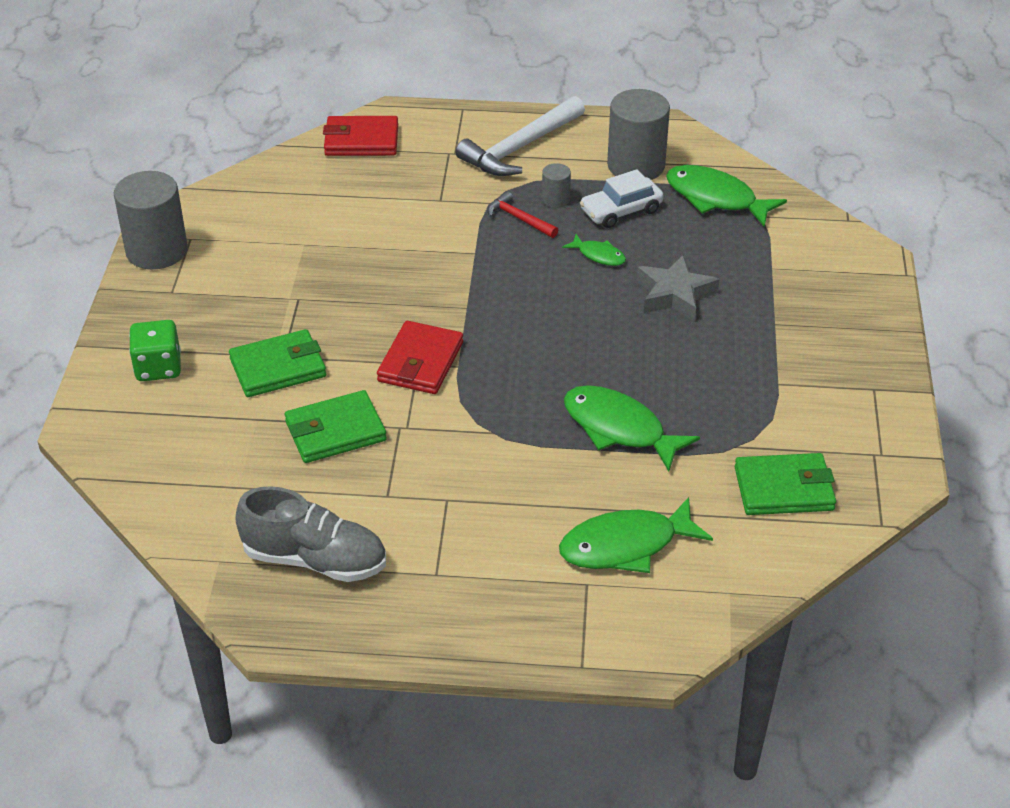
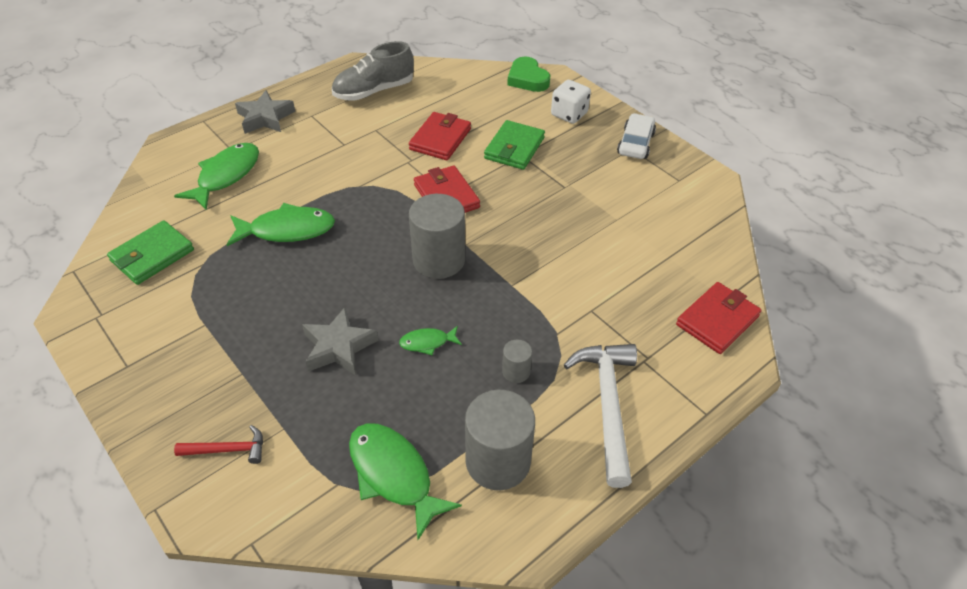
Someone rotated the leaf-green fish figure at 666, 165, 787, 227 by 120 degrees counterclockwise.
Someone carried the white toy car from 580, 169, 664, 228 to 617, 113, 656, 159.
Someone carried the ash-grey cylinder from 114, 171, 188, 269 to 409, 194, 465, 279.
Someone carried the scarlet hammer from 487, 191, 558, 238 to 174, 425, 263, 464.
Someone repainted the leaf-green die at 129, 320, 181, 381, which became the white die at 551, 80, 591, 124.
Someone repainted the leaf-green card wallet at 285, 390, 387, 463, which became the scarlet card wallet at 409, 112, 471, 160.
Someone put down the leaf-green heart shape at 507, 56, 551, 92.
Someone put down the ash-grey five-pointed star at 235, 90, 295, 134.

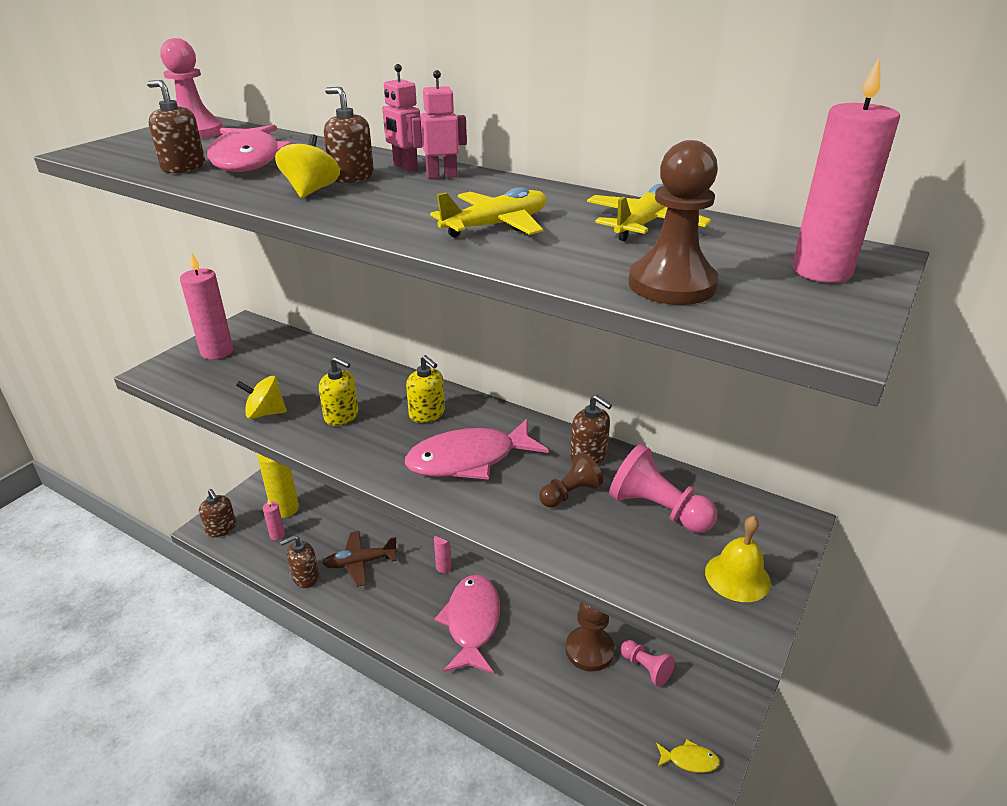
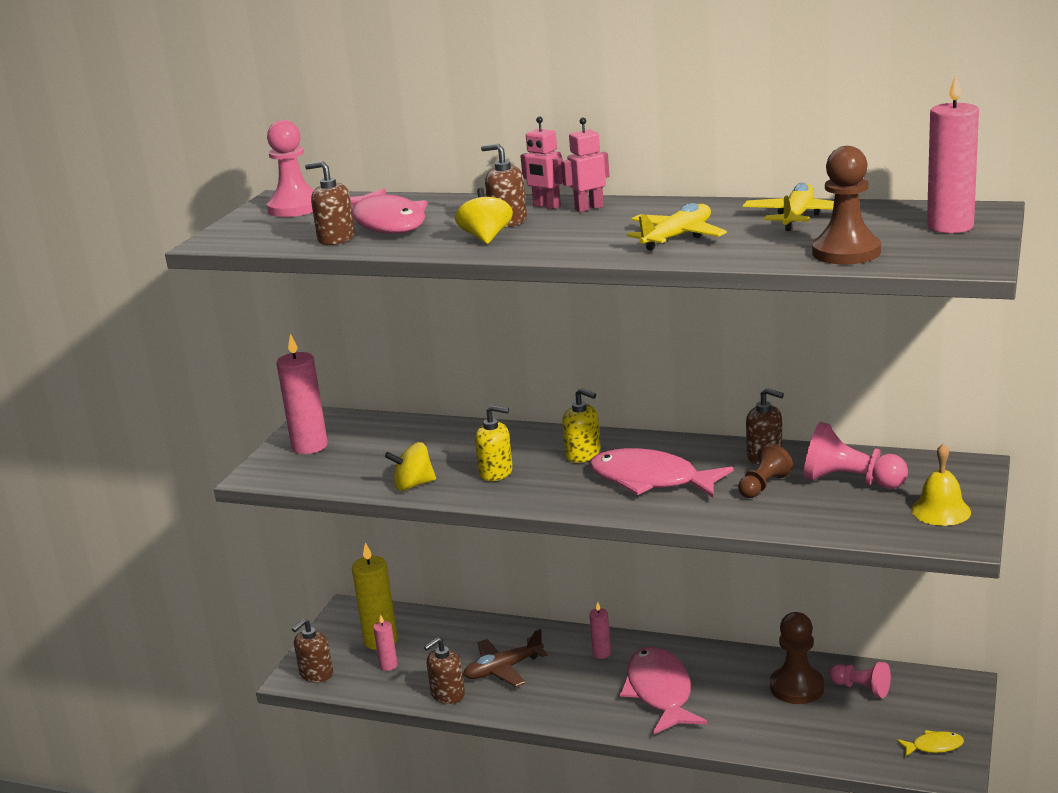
Someone rotated the rosy fish figure at 405, 419, 549, 480 by 60 degrees clockwise.
Someone rotated the dark brown soap dispenser at 199, 489, 236, 538 by 90 degrees clockwise.

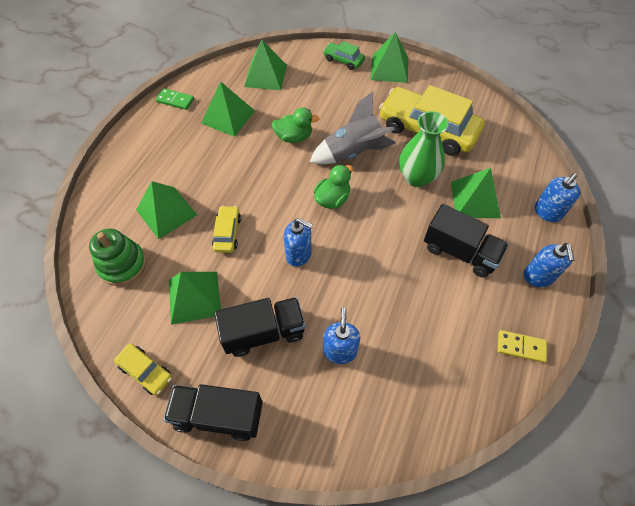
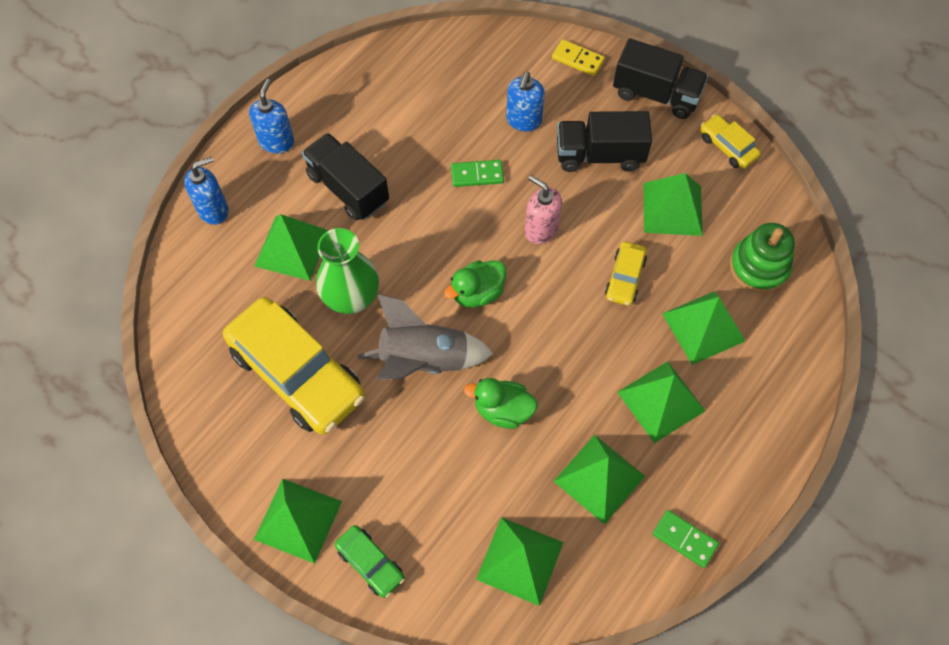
Someone repainted the royal blue soap dispenser at 284, 218, 313, 267, which became the rosy soap dispenser at 525, 175, 562, 244.
Someone carried the golden domino tile from 497, 330, 547, 363 to 552, 39, 605, 76.
Someone put down the leaf-green domino tile at 451, 160, 504, 187.
Someone put down the leaf-green pyramid shape at 617, 361, 705, 443.

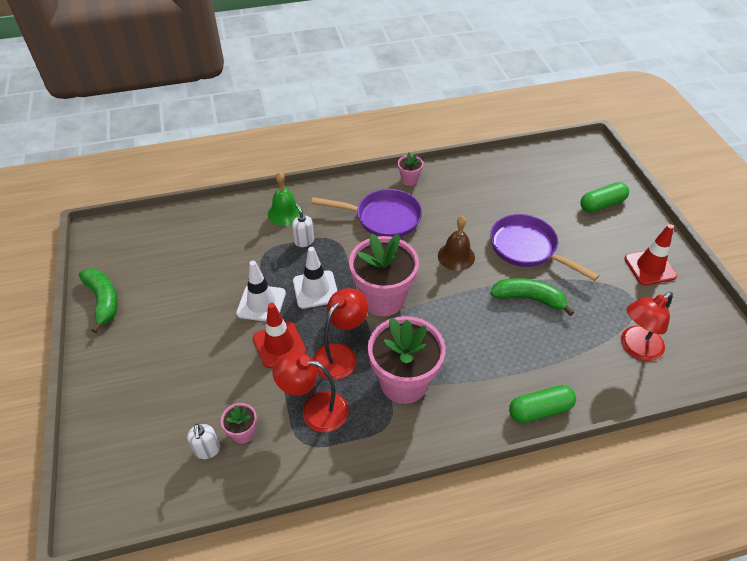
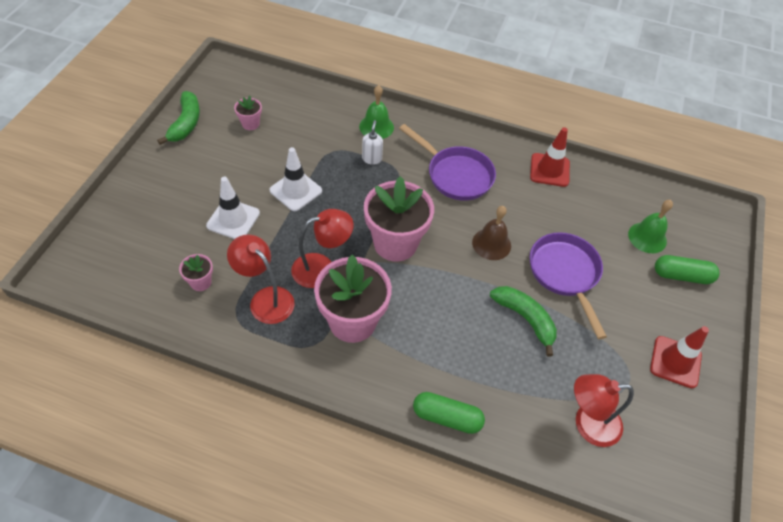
Someone carried the rosy potted plant from 398, 153, 423, 186 to 234, 96, 262, 130.
Someone carried the white traffic cone from 293, 247, 337, 309 to 206, 177, 260, 239.
Someone carried the scarlet traffic cone from 253, 303, 306, 368 to 530, 127, 570, 187.
Someone took away the white soap dispenser at 187, 424, 220, 459.
Someone put down the leaf-green bell at 628, 200, 673, 253.

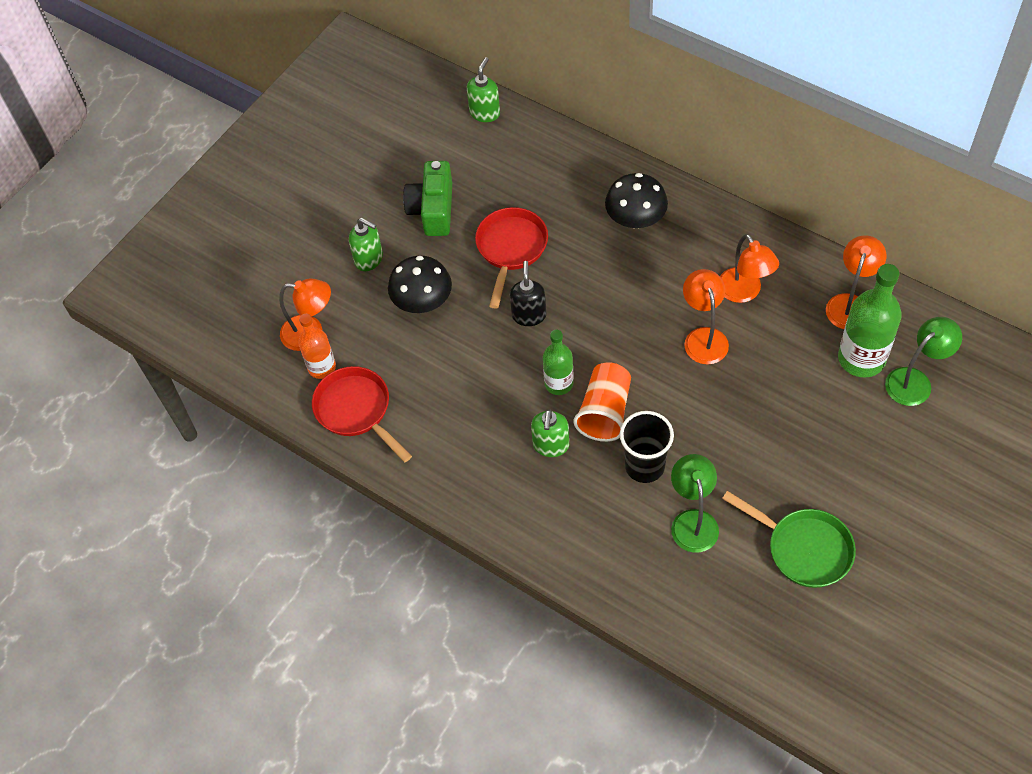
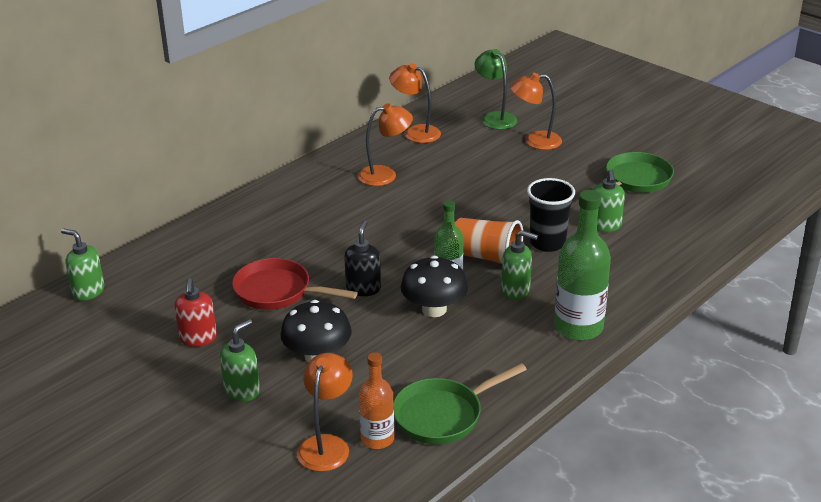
Someone swapped the leaf-green camera at 403, 161, 452, 236 for the scarlet soap dispenser at 174, 278, 217, 347.
Someone carried the black fungus from 605, 173, 668, 228 to 401, 256, 468, 317.
Someone rotated the black soap dispenser at 510, 261, 546, 326 by 90 degrees clockwise.
Someone carried the leaf-green bottle from 838, 264, 902, 377 to 554, 190, 611, 341.
Someone carried the bright orange desk lamp from 683, 269, 729, 364 to 510, 73, 562, 150.
Someone repainted the scarlet pan at 312, 366, 412, 462, which became the leaf-green pan at 393, 363, 527, 444.
Someone swapped the leaf-green desk lamp at 671, 454, 719, 553 for the leaf-green soap dispenser at 593, 169, 625, 232.

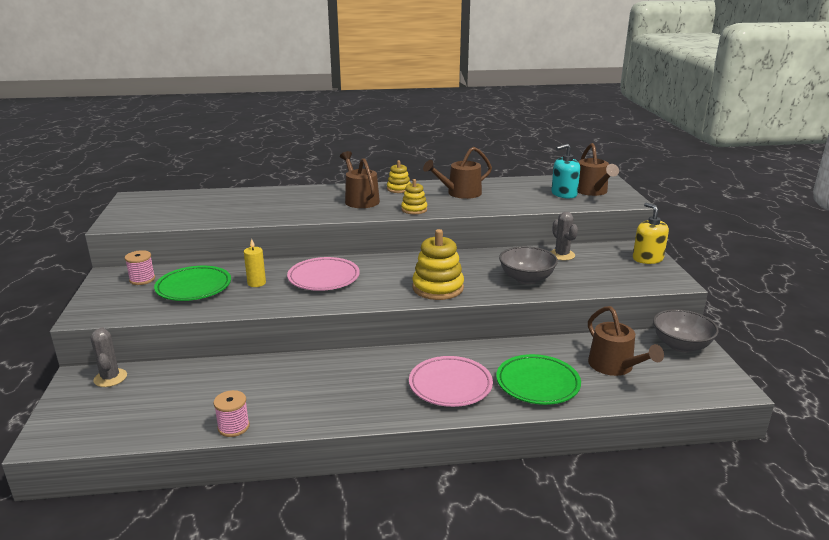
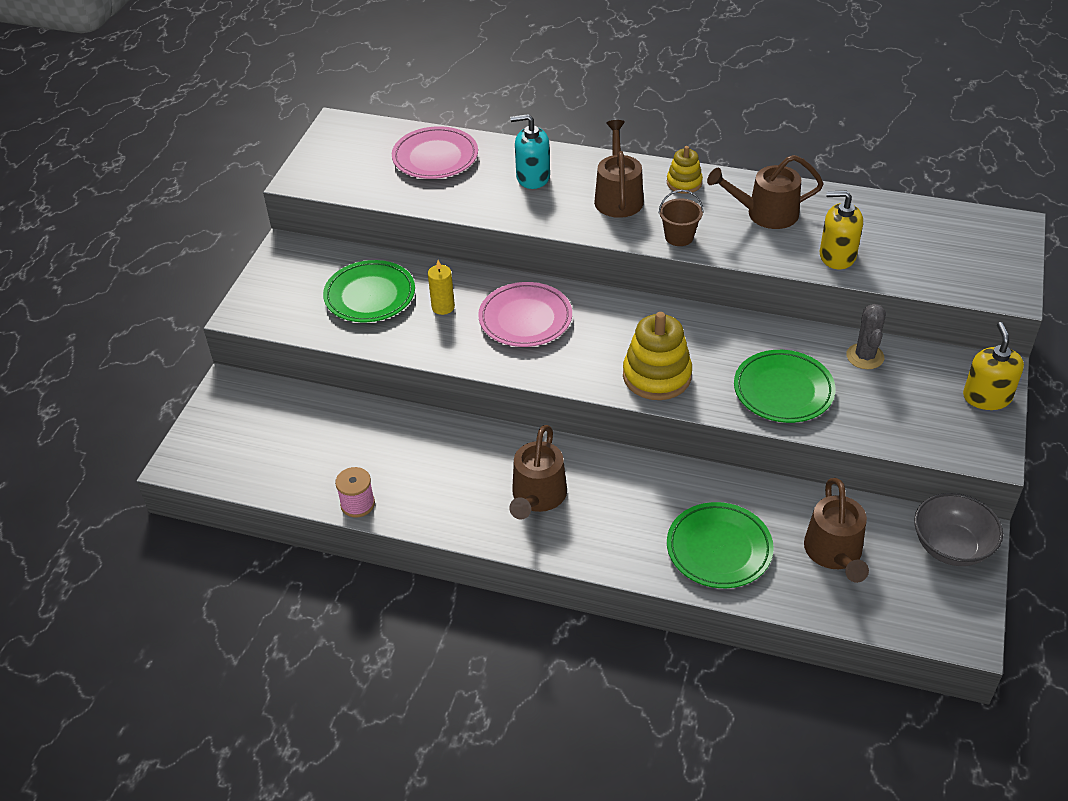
Someone carried the dark brown sprinkling can from 578, 143, 619, 196 to 509, 425, 567, 519.
Someone carried the aqua soap dispenser from 551, 144, 580, 199 to 510, 114, 550, 189.
Someone swapped the golden stacking rings at 401, 179, 427, 214 for the dark brown pail at 659, 190, 704, 246.
Someone swapped the ash-grey deep dish at 499, 246, 558, 284 for the leaf-green flat dish at 734, 350, 835, 423.
Someone took away the rosy spool at 125, 250, 155, 285.
Someone took away the ash-grey saguaro cactus at 90, 327, 127, 387.
Someone carried the rosy flat dish from 409, 356, 493, 407 to 392, 126, 478, 179.
Someone put down the golden soap dispenser at 820, 191, 863, 269.

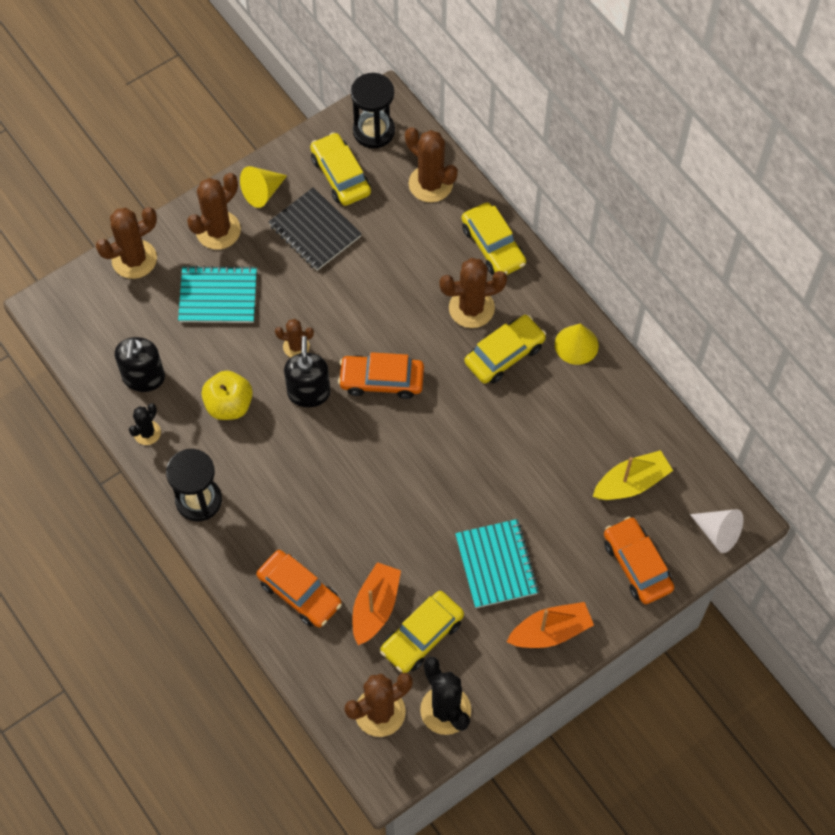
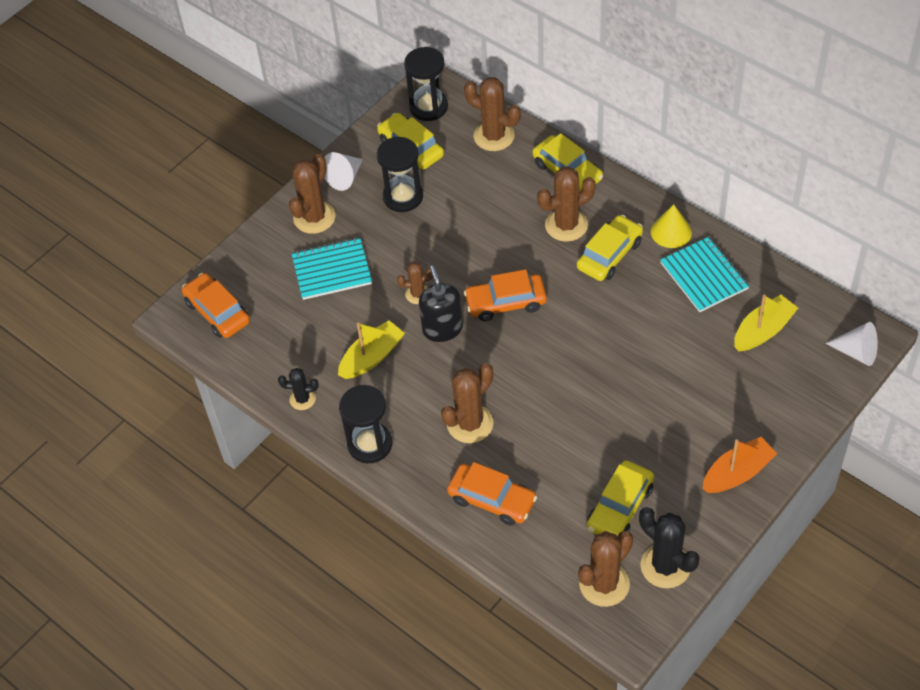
Someone repainted the golden cone at 240, 166, 287, 208, which became the white cone at 324, 152, 363, 191.
Someone swapped the black notepad at 269, 187, 362, 271 for the black sandglass at 377, 137, 423, 212.
Someone carried the dark brown saguaro cactus from 96, 207, 157, 279 to 441, 363, 494, 443.
Someone took away the black soap dispenser at 115, 337, 165, 392.
Someone swapped the golden apple at 201, 370, 253, 420 for the golden sailboat at 338, 320, 405, 379.
Someone rotated the black saguaro cactus at 129, 403, 161, 445 by 75 degrees clockwise.
Someone carried the bright orange toy car from 604, 517, 674, 604 to 182, 273, 250, 338.
Someone carried the aqua notepad from 455, 519, 539, 608 to 660, 237, 750, 312.
Someone took away the bright orange sailboat at 353, 562, 401, 645.

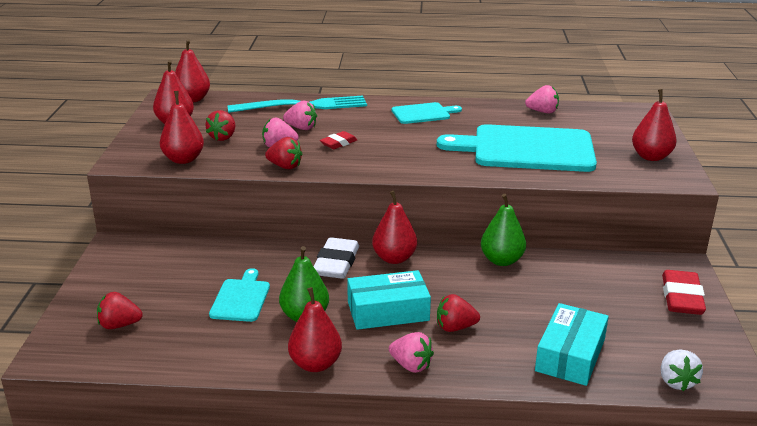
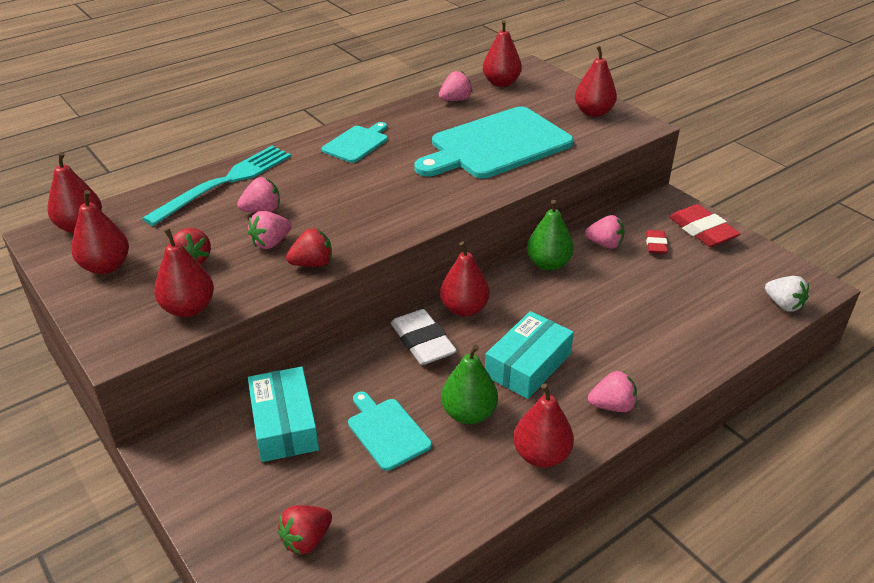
Someone carried the scarlet pencil eraser from 320, 131, 357, 149 to 646, 230, 668, 254.
Someone took away the scarlet strawberry at 437, 294, 480, 332.
Someone carried the aqua parcel from 535, 303, 609, 386 to 248, 367, 319, 462.
Someone put down the scarlet toy pear at 483, 20, 522, 87.
Someone put down the rosy strawberry at 585, 215, 625, 249.

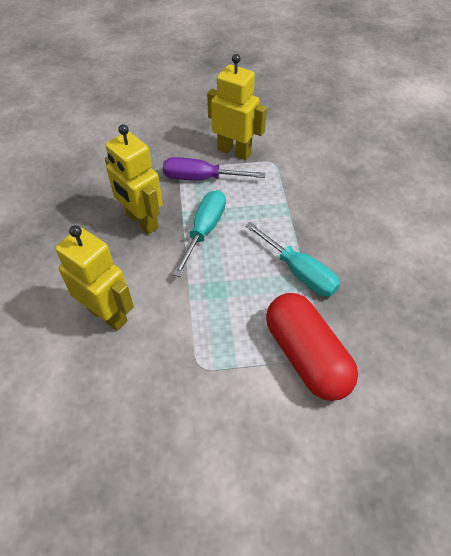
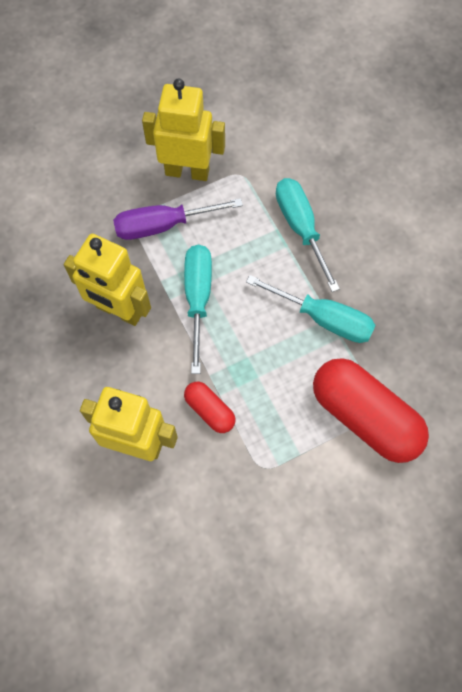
Someone put down the aqua flat screwdriver at 276, 178, 340, 292.
Someone put down the scarlet pill at 184, 382, 235, 433.

